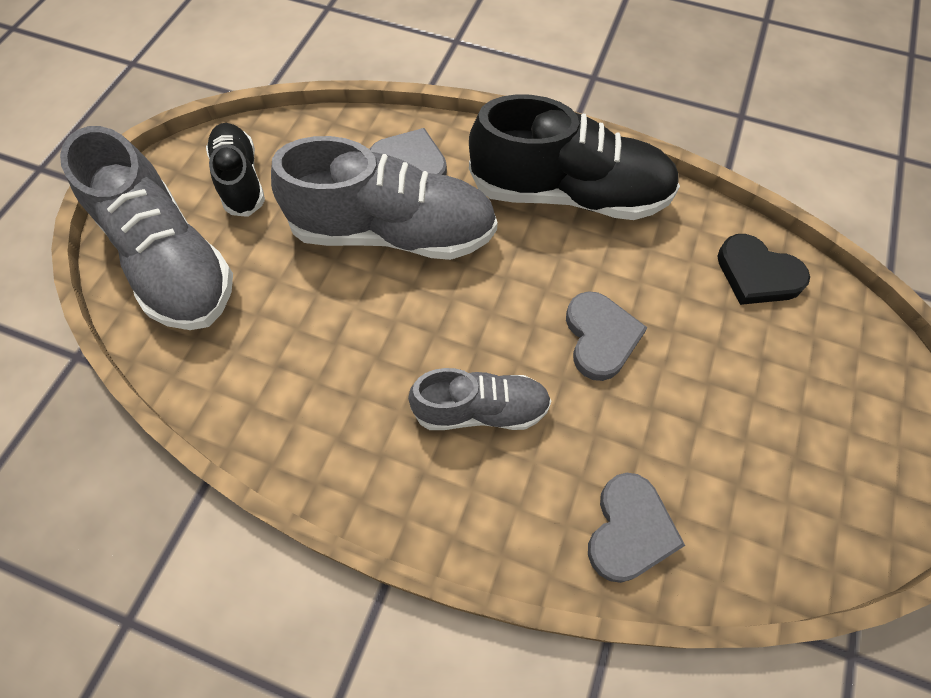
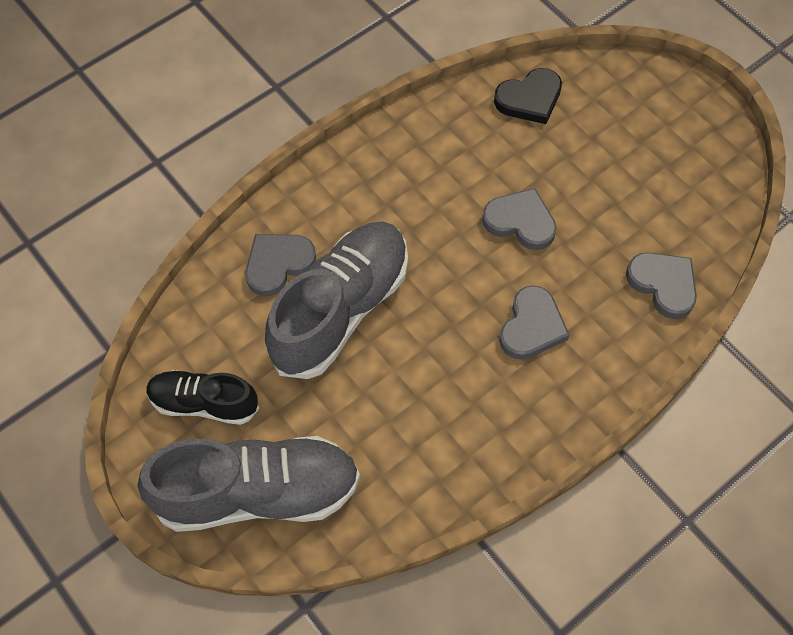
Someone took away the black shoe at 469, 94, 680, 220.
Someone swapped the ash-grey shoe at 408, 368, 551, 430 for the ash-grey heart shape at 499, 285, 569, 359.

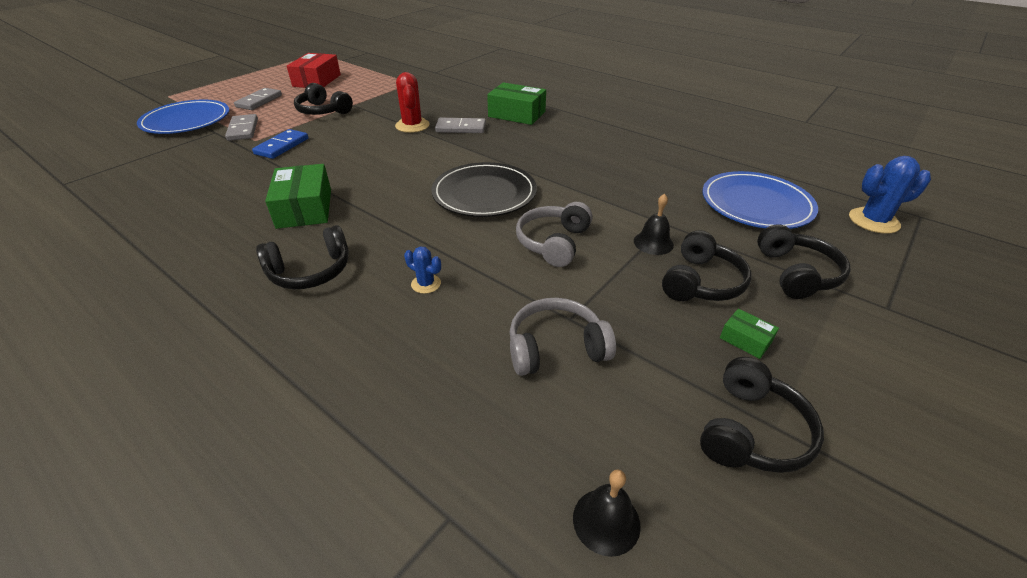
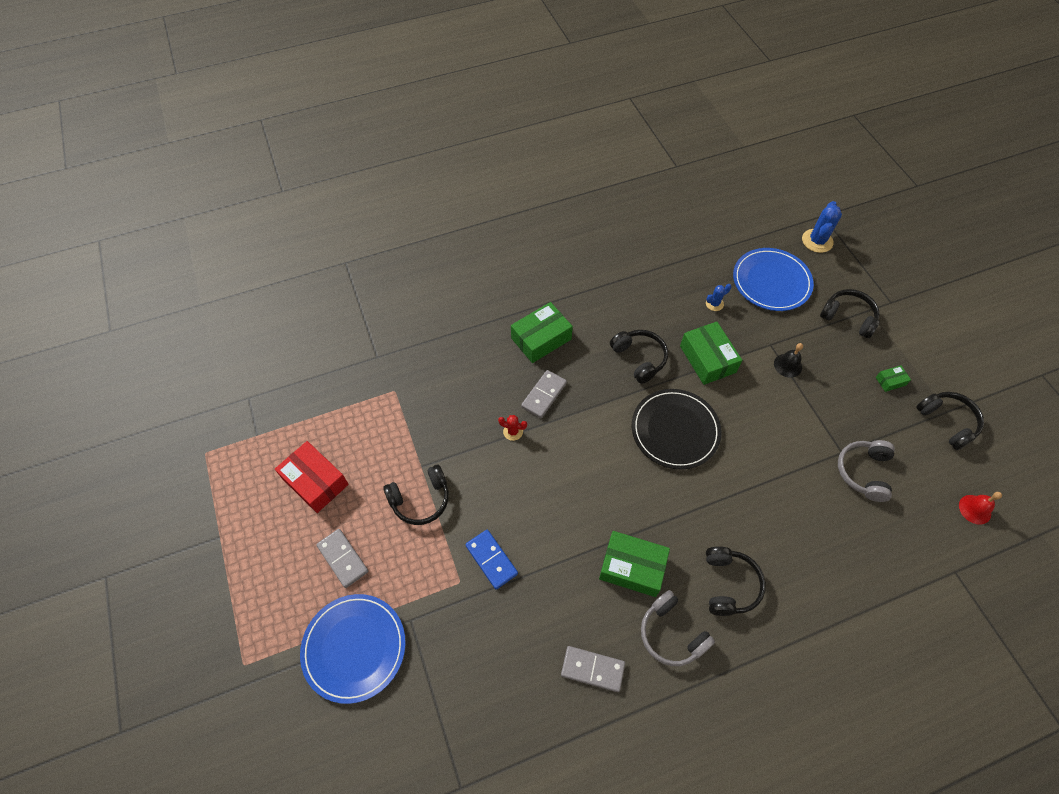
Someone scaled the scarlet saguaro cactus at 395, 72, 430, 133 by 0.55.
Someone carried the ash-grey domino tile from 225, 114, 258, 141 to 561, 646, 625, 692.
Someone carried the ash-grey over-ear headphones from 516, 202, 593, 267 to 641, 590, 715, 666.
Someone carried the black over-ear headphones from 662, 230, 752, 301 to 610, 330, 668, 384.
Someone carried the royal blue saguaro cactus from 404, 246, 441, 294 to 706, 284, 731, 311.
Someone repainted the black bell at 573, 469, 641, 557, which became the scarlet bell at 959, 492, 1002, 525.
Someone put down the leaf-green parcel at 680, 322, 742, 385.

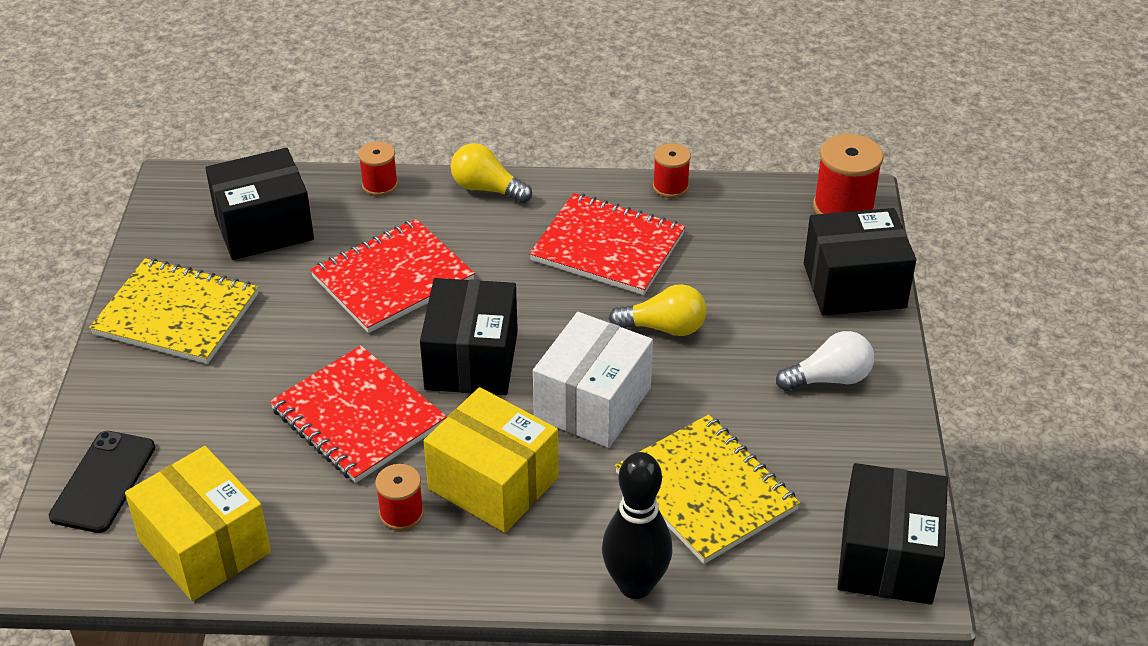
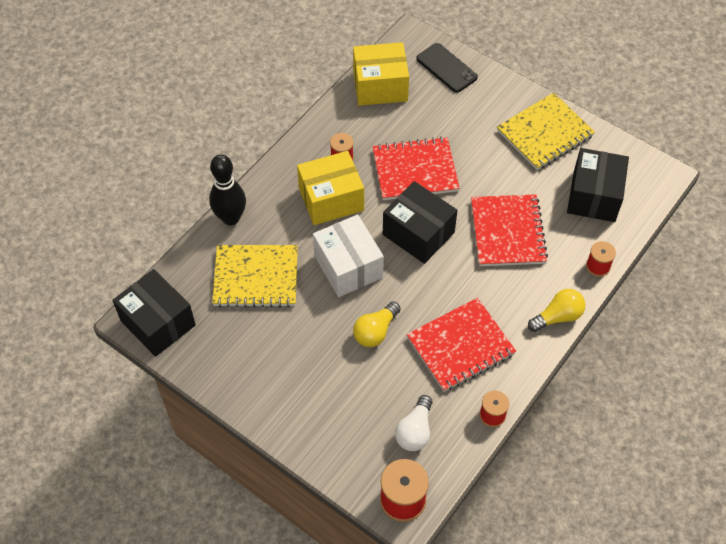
Someone took away the black parcel at 804, 208, 916, 316.
Someone carried the white bulb from 776, 331, 874, 391 to 395, 395, 432, 451.

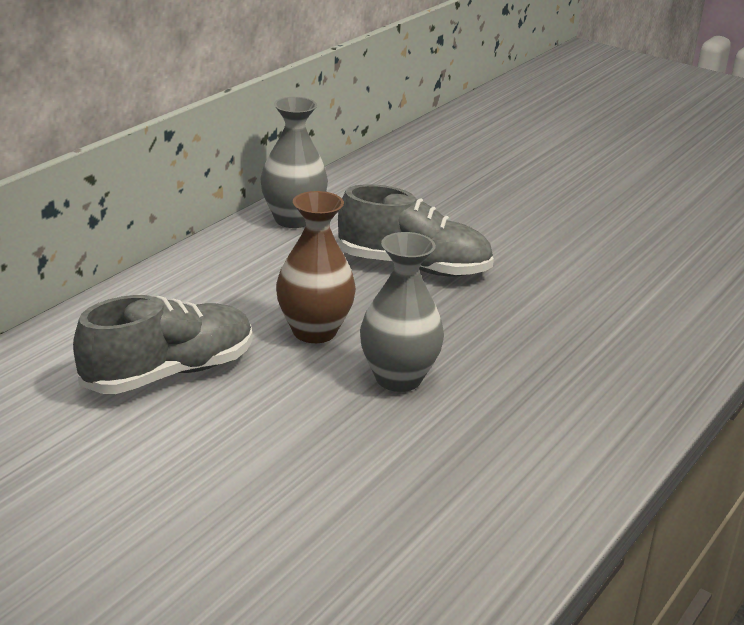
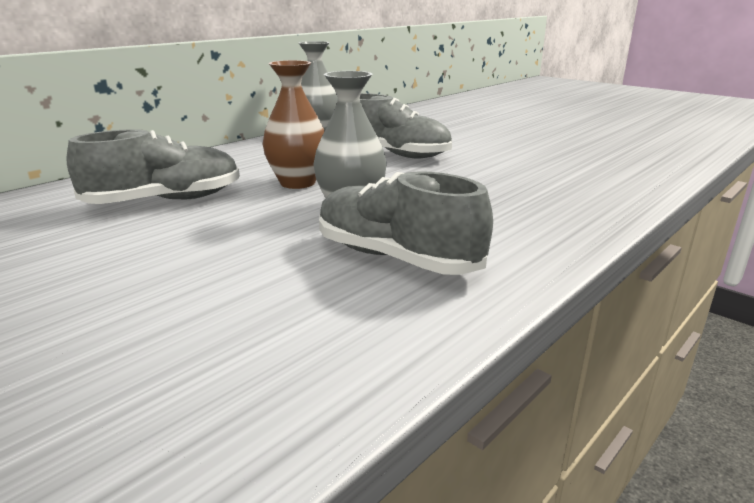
Someone put down the ash-grey shoe at 319, 171, 493, 275.

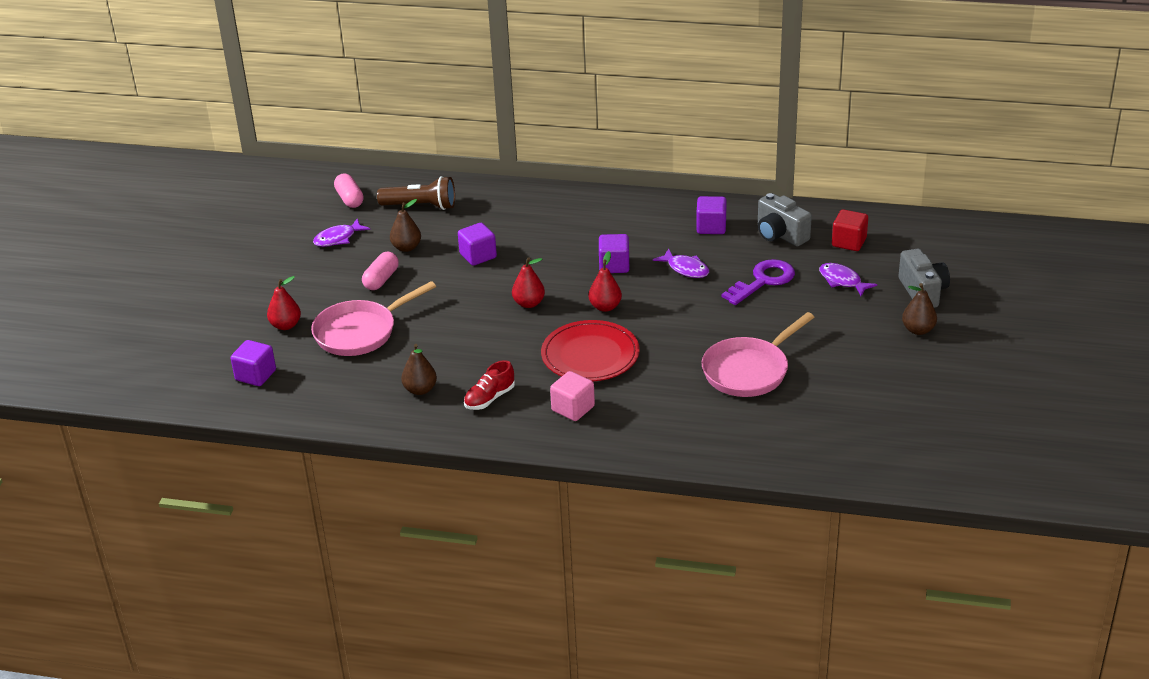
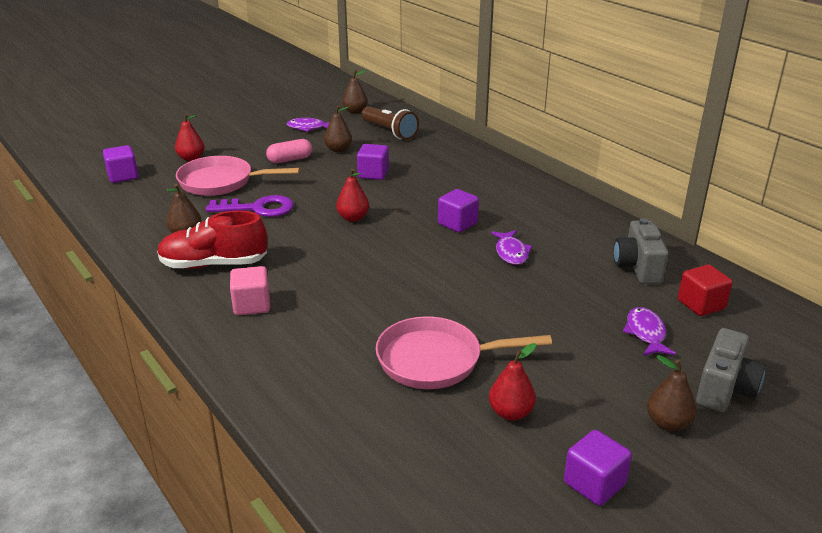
Someone swapped the rosy pill at 334, 174, 364, 208 for the dark brown toy pear at 342, 70, 368, 114.
Someone carried the royal purple cube from 696, 196, 727, 234 to 564, 430, 632, 506.
Someone carried the scarlet toy pear from 589, 251, 622, 312 to 489, 343, 536, 421.
Someone carried the royal purple latchkey from 721, 259, 795, 305 to 206, 195, 294, 217.
Someone took away the scarlet flat dish at 541, 320, 640, 381.
Someone scaled the scarlet shoe at 464, 360, 515, 410 by 1.70.

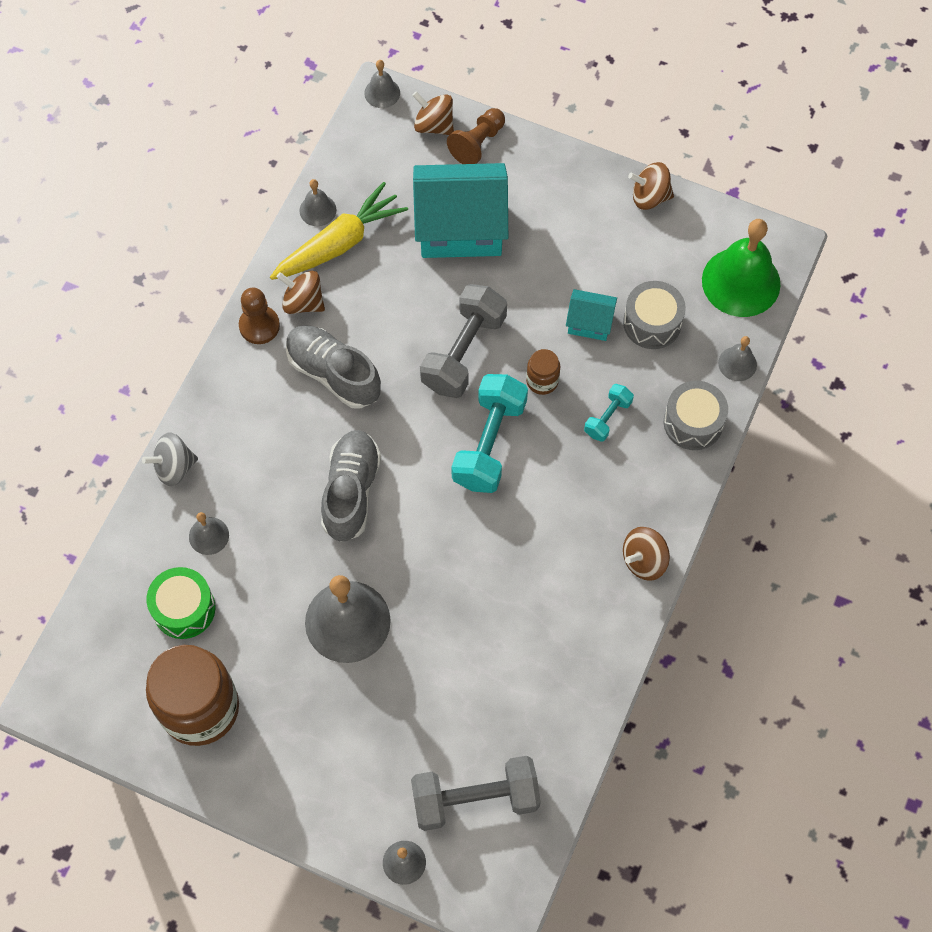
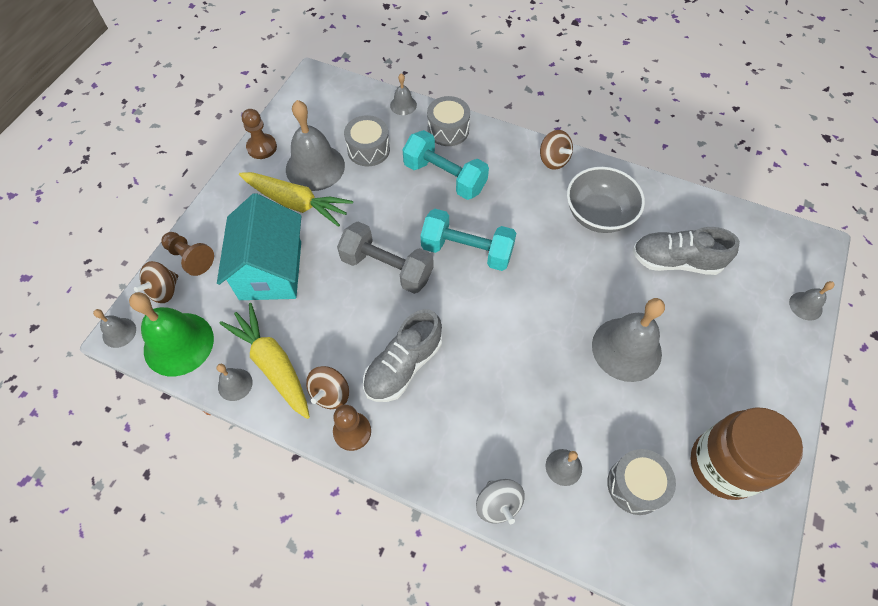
Someone swapped the dark brown toy top at 628, 162, 674, 210 for the dark brown pawn at 242, 109, 277, 159.
Someone carried the leaf-green bell from 702, 219, 780, 317 to 129, 292, 214, 376.
Someone took away the aqua house at 566, 289, 617, 341.
Someone took away the dark brown jam jar at 526, 349, 560, 395.
Someone scaled the aqua dumbbell at 584, 384, 634, 442 by 1.95.
Someone carried the ash-grey shoe from 321, 430, 381, 542 to 632, 227, 740, 275.
Someone repainted the leaf-green snare drum at 146, 567, 216, 639, which became the ash-grey snare drum at 607, 449, 676, 515.
Someone took away the ash-grey dumbbell at 411, 756, 541, 831.
Someone put down the ash-grey bell at 286, 100, 345, 191.
Someone put down the ash-grey deep dish at 567, 167, 645, 233.
Someone put down the golden carrot at 239, 172, 353, 227.

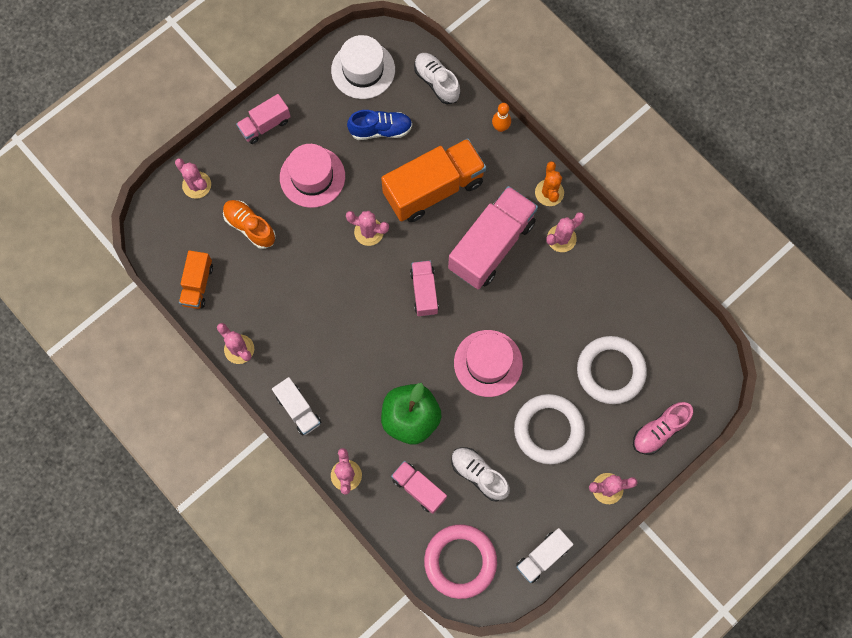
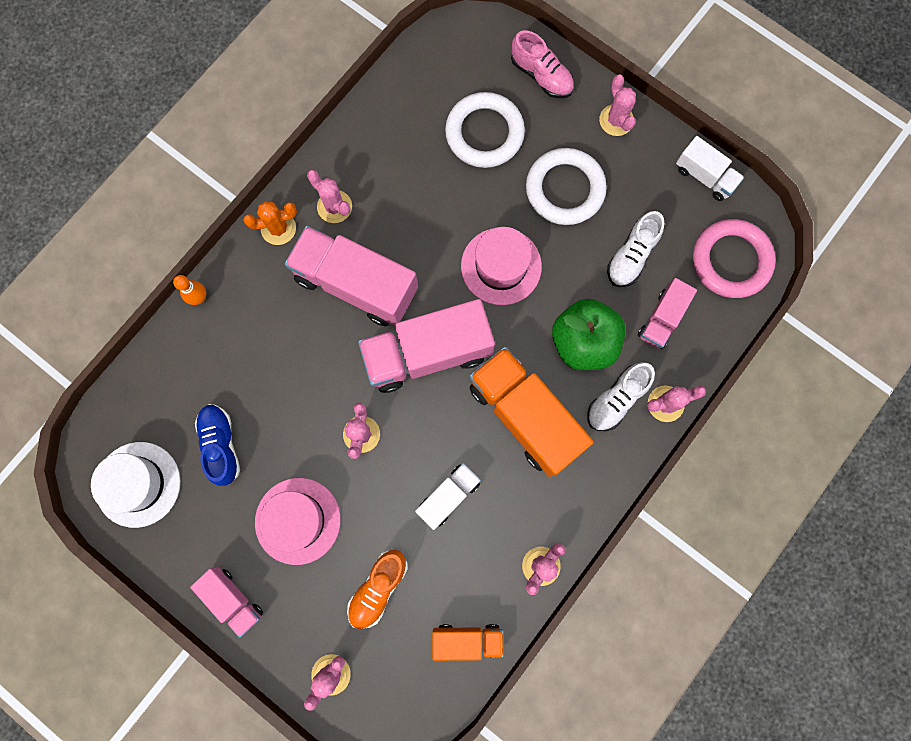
Someone carried the white shoe from 414, 53, 460, 104 to 587, 362, 655, 431.
Someone carried the bright orange lorry from 381, 138, 486, 222 to 469, 347, 594, 477.
Someone scaled the rosy lorry at 410, 260, 439, 316 by 1.89.
Someone carried the white lorry from 272, 377, 321, 436 to 415, 463, 481, 530.

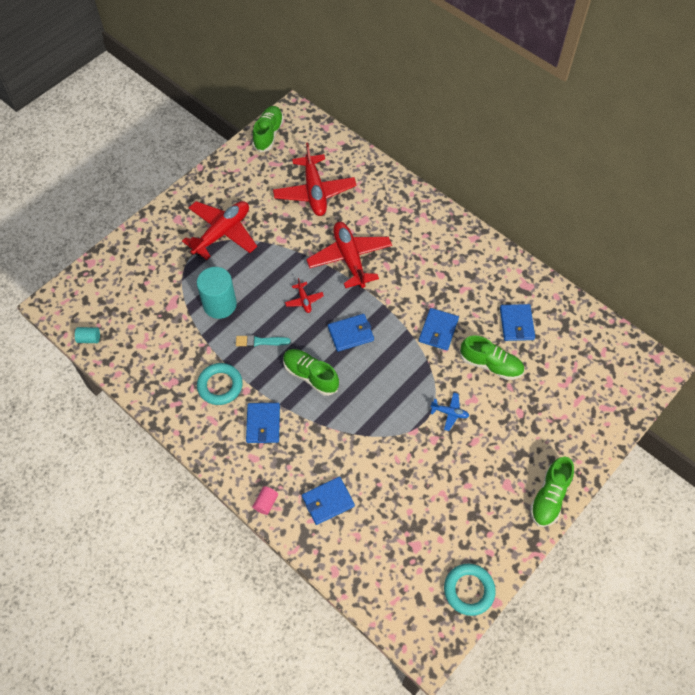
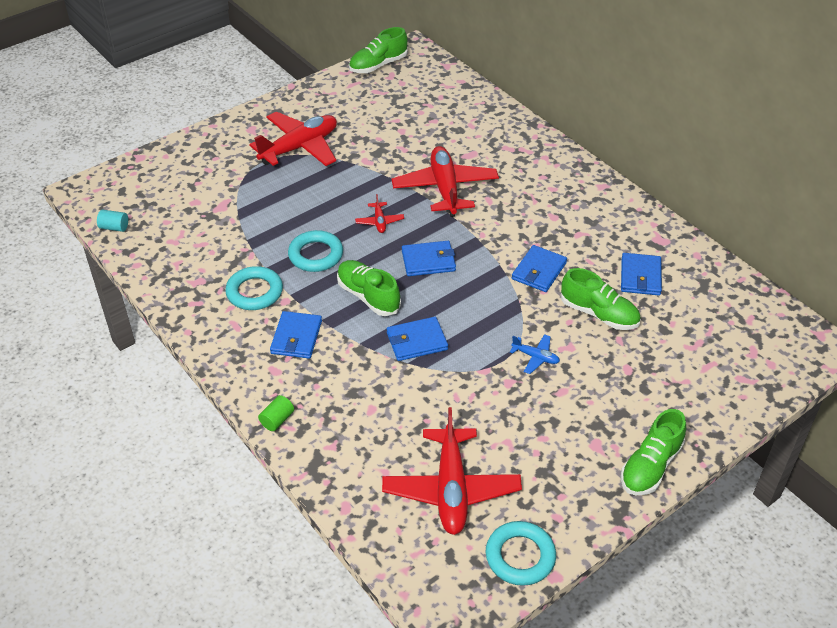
Someone rotated the leaf-green shoe at 252, 106, 284, 152 by 150 degrees counterclockwise.
Someone carried the scarlet plane from 273, 143, 357, 216 to 382, 407, 522, 535.
Someone took away the aqua cylinder at 197, 267, 237, 319.
Someone swapped the aqua paint brush at 236, 335, 291, 347 for the aqua ring at 288, 230, 343, 272.
Someone carried the royal blue card wallet from 302, 476, 355, 525 to 387, 317, 448, 361.
Someone repainted the rosy cylinder at 253, 486, 278, 515, which became the leaf-green cylinder at 258, 395, 294, 431.

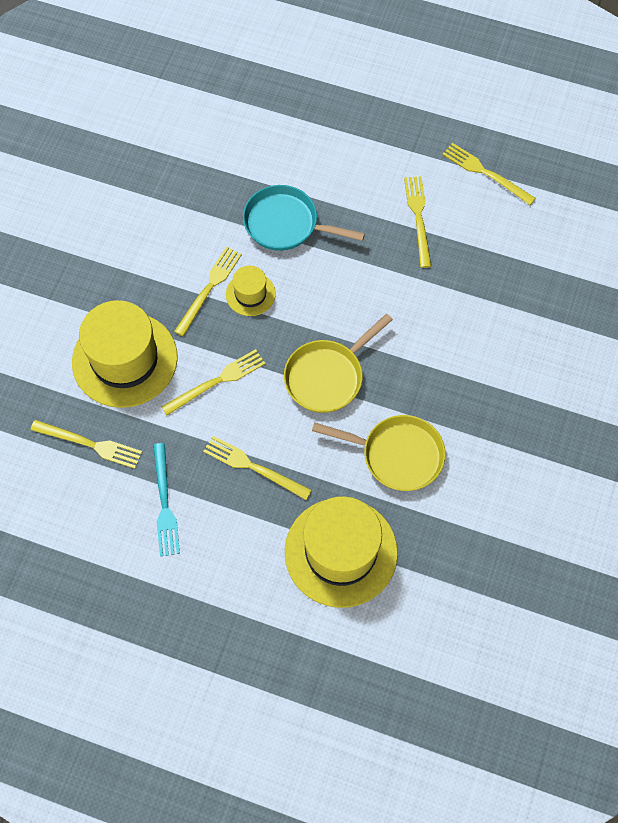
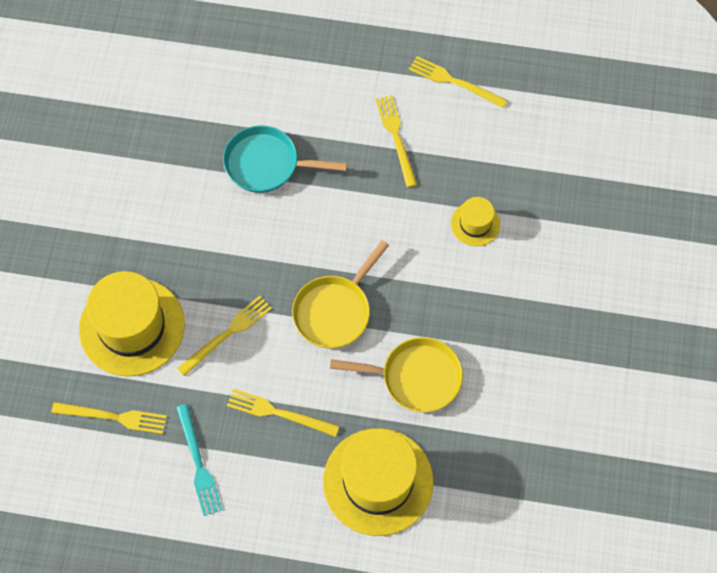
Someone took away the golden fork at 174, 246, 242, 336.
Someone carried the golden hat from 226, 266, 276, 316 to 451, 197, 500, 246.

